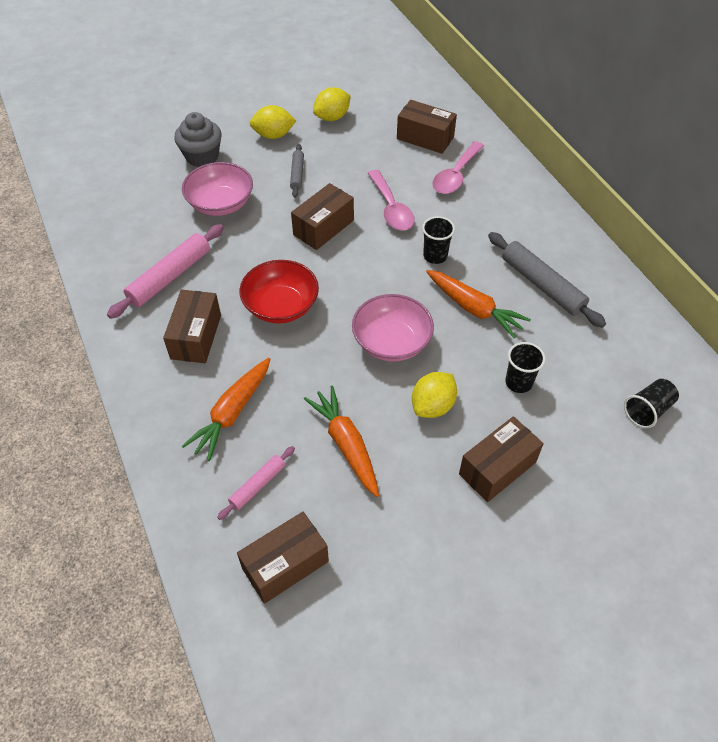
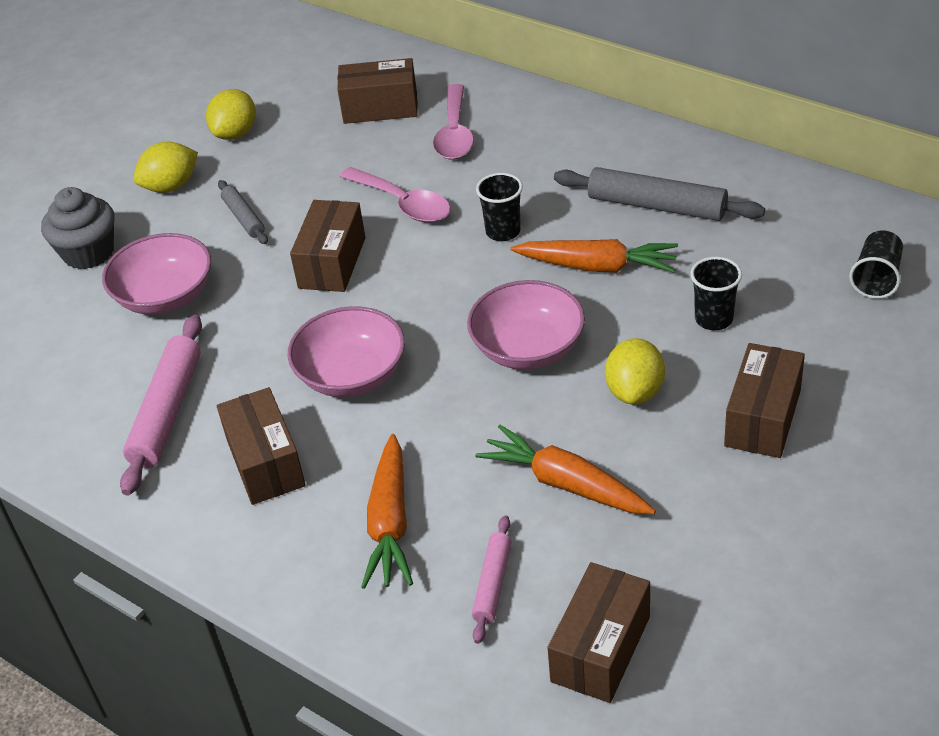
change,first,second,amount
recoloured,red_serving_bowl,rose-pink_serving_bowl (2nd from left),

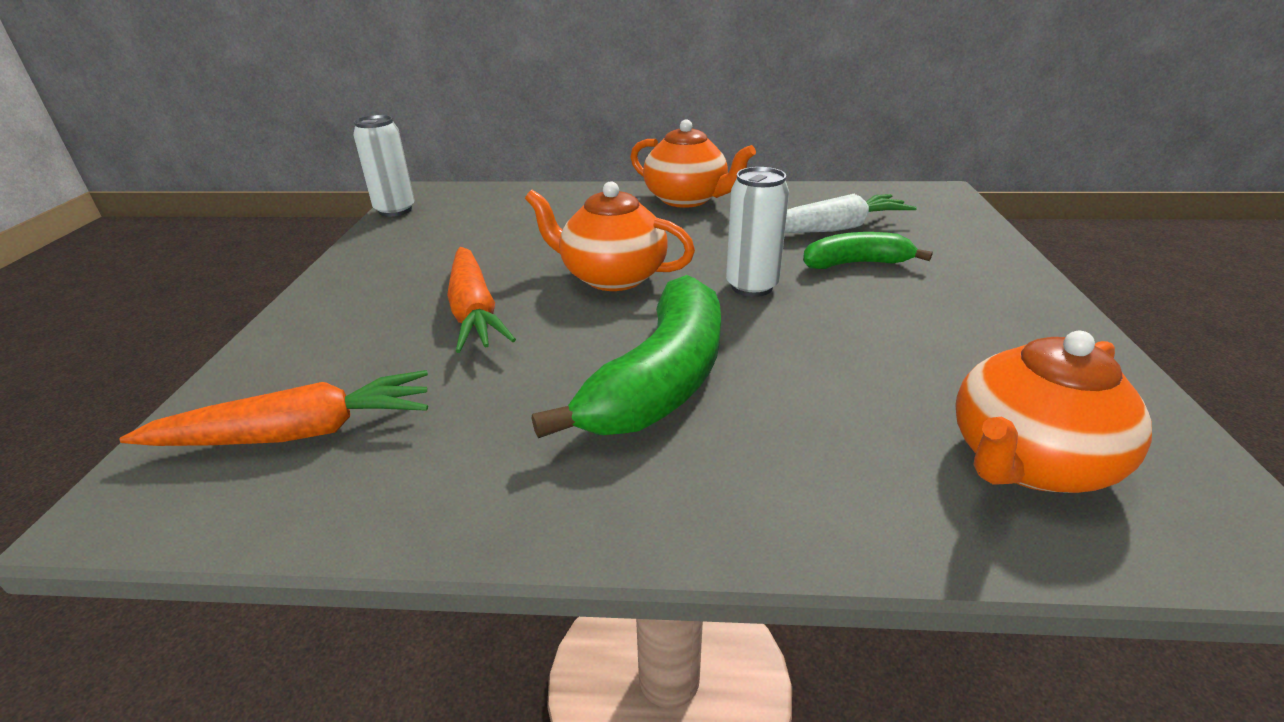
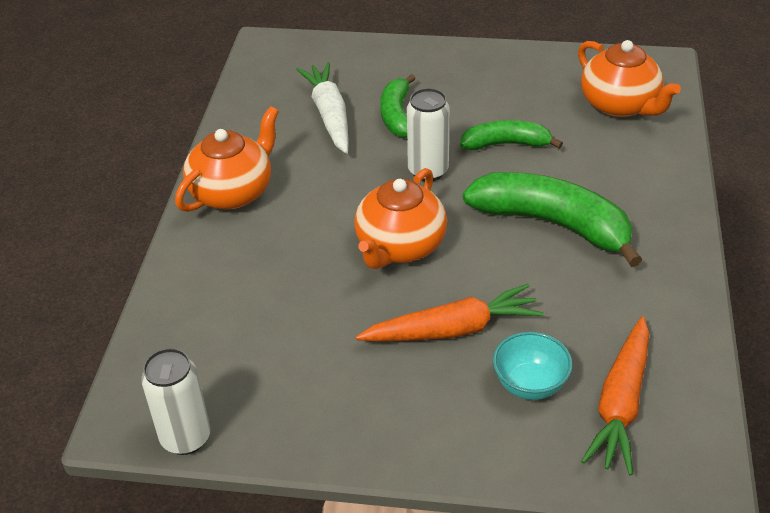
change,first,second,amount
turned,orange_root_vegetable (1st from left in the first image),orange_root_vegetable (2nd from left),150 degrees counterclockwise
added,,green_banana (2nd from left),
added,,teal_serving_bowl,

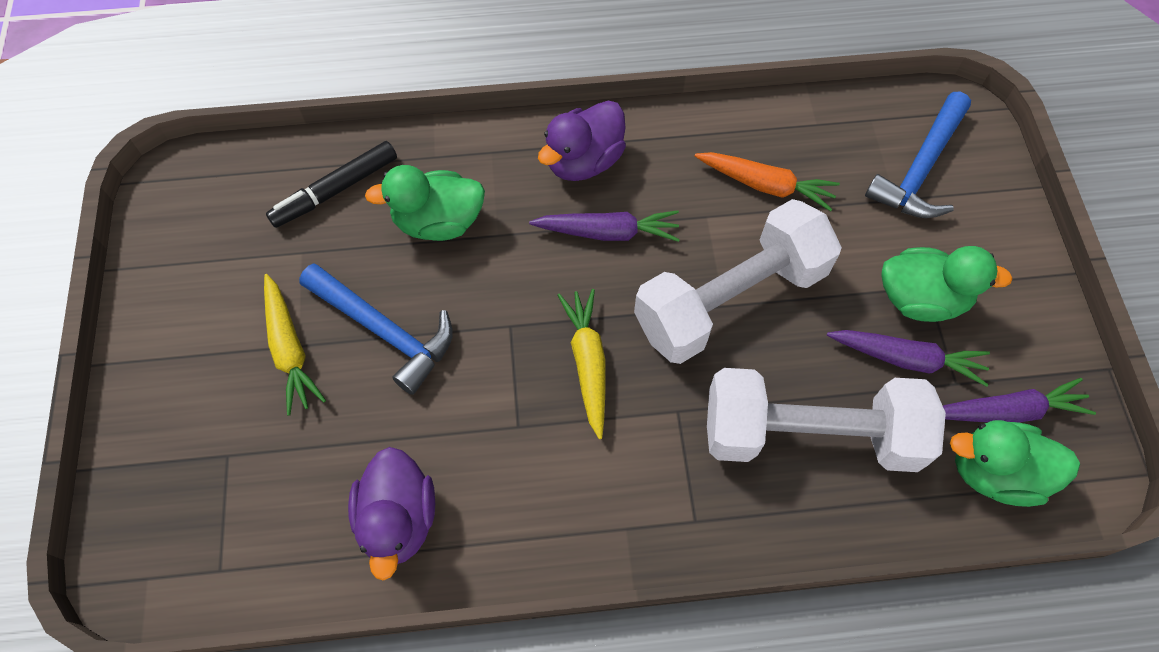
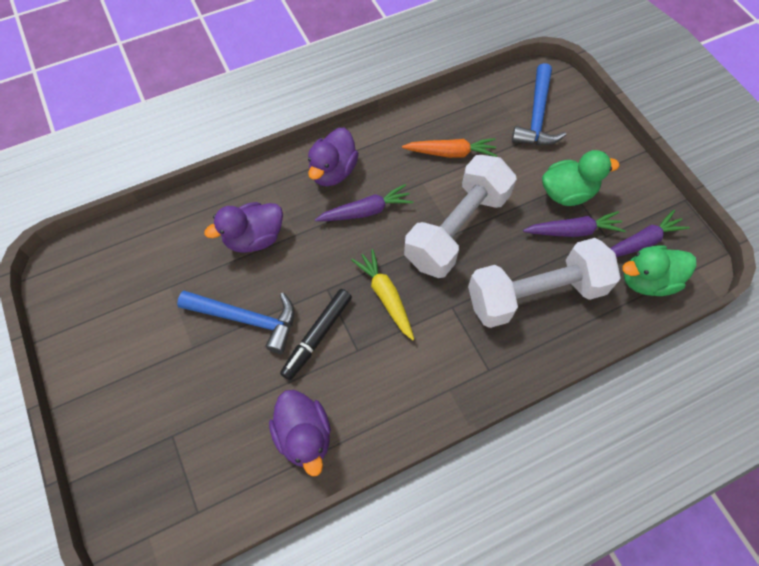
change,first,second,amount
removed,bright_yellow_root_vegetable (1st from left),,
moved,ebony_marker,,
recoloured,green_toy_duck (1st from left),purple_toy_duck (1st from left),

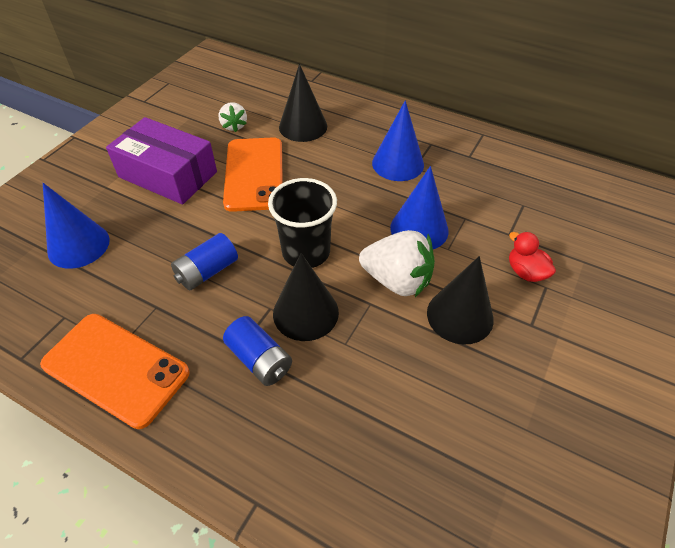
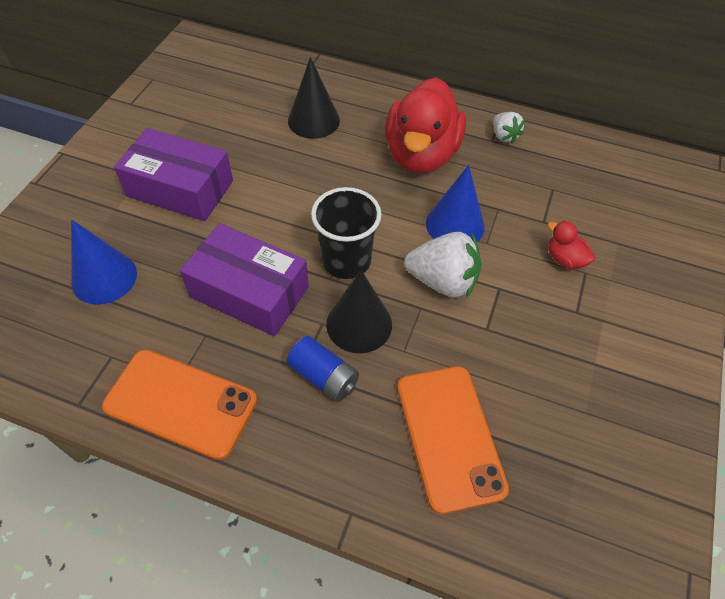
change,first,second,amount
replaced,blue_AA_battery (1st from left),purple_parcel (2nd from left),
moved,pure_white_toy_strawberry (1st from left in the first image),pure_white_toy_strawberry (2nd from left),
moved,orange_phone (2nd from left),,
replaced,blue_solid_cone (2nd from left),red_toy_duck (1st from left),
removed,ebony_solid_cone (3rd from left),,

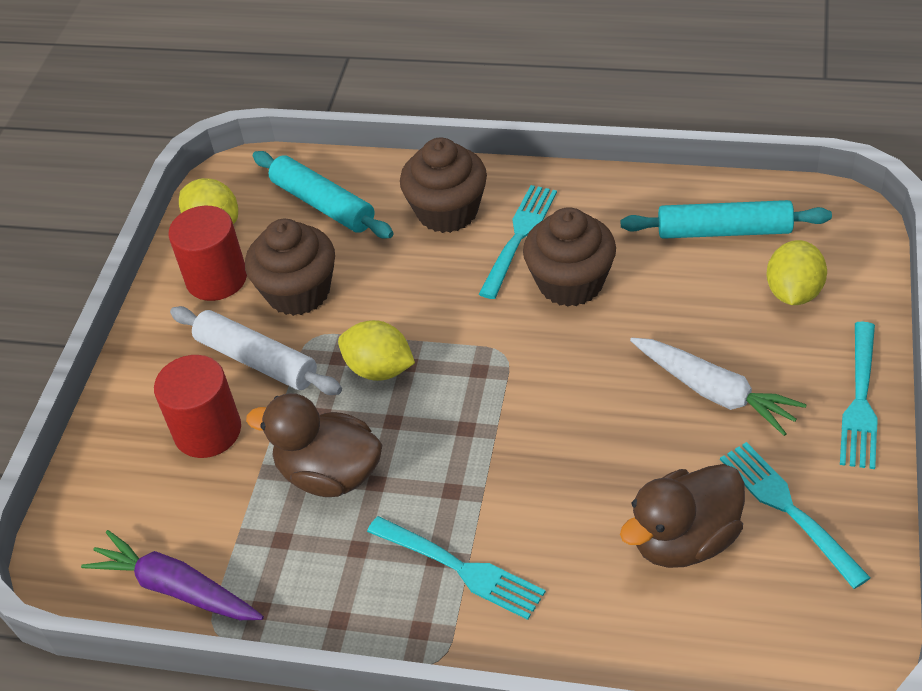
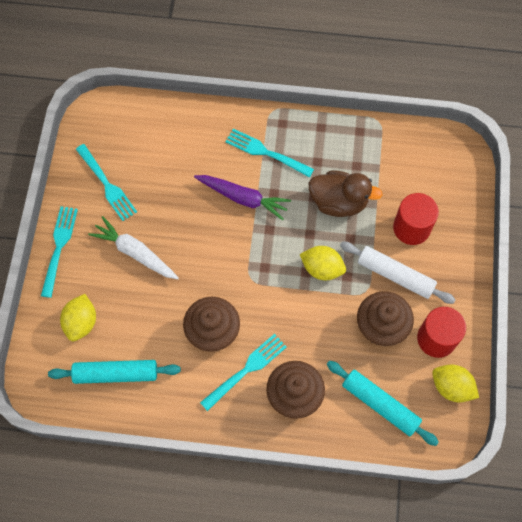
change,first,second,amount
moved,purple_root_vegetable,,
turned,teal_table_fork (2nd from left in the first image),teal_table_fork (3rd from left),150 degrees counterclockwise
removed,russet_toy_duck (2nd from left),,

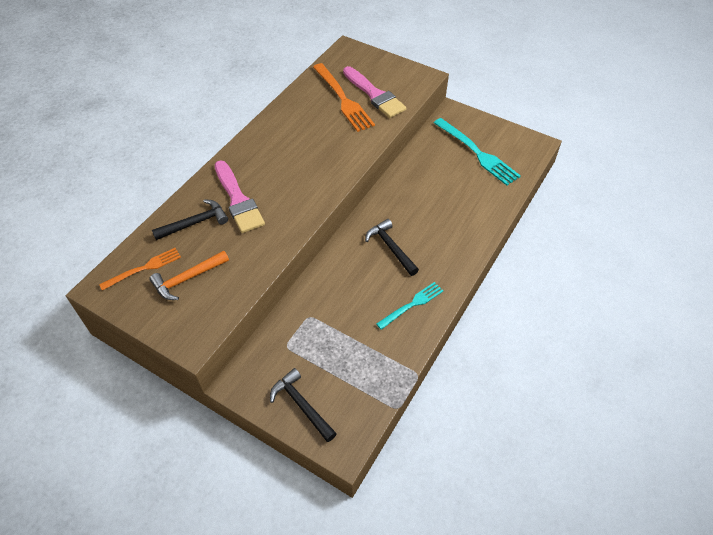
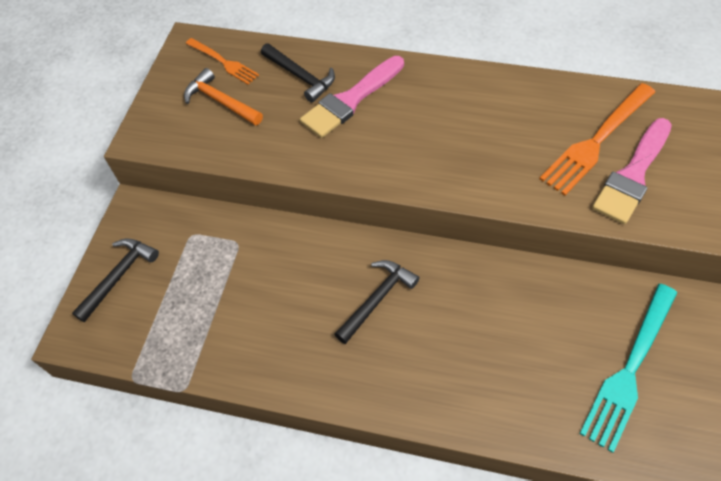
change,first,second,amount
removed,teal_table_fork (1st from left),,

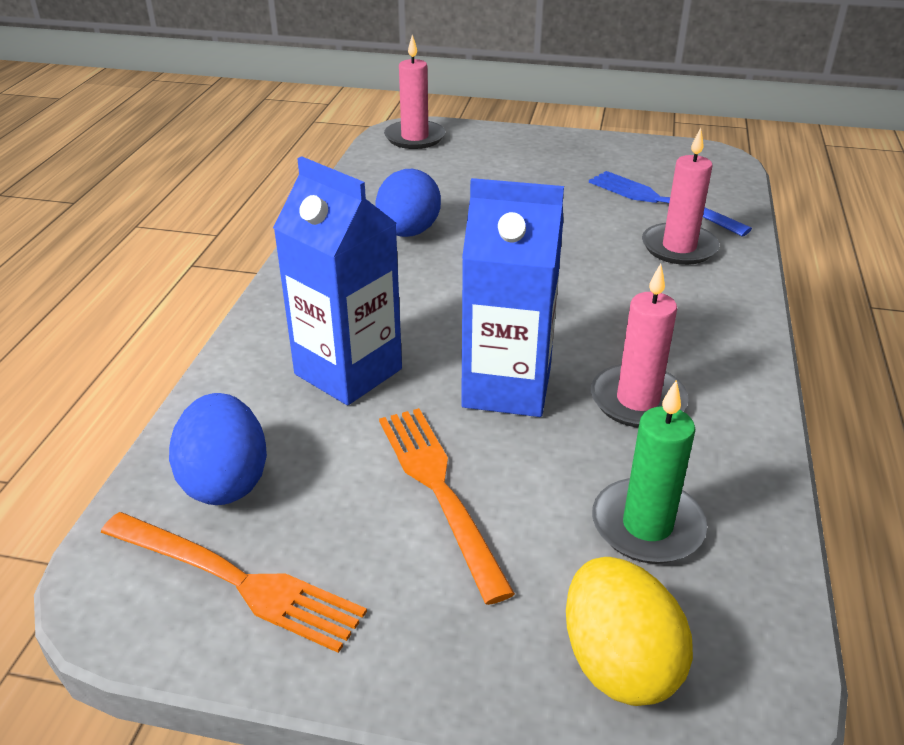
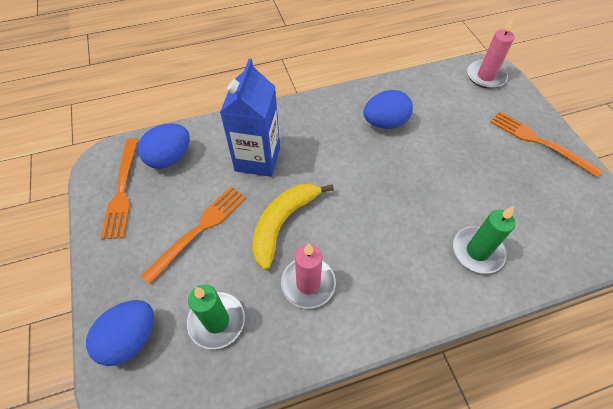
change,first,second,amount
replaced,blue_carton (2nd from left),bright_yellow_banana,
recoloured,bright_yellow_egg,blue_egg (1st from left),
removed,blue_table_fork,,
recoloured,rose-pink_candle (3rd from left),green_candle (2nd from left),
added,,orange_table_fork (3rd from left),

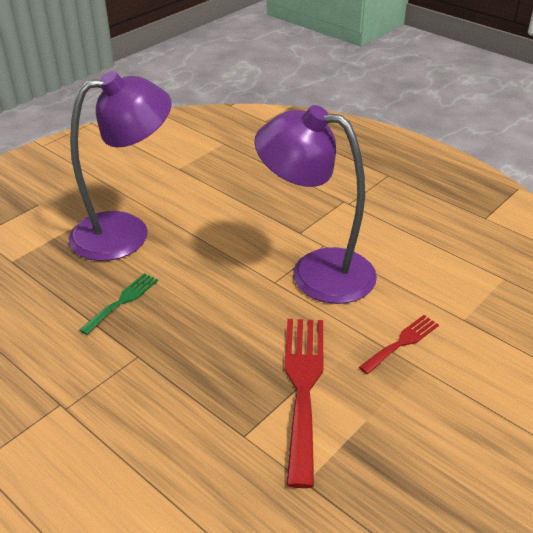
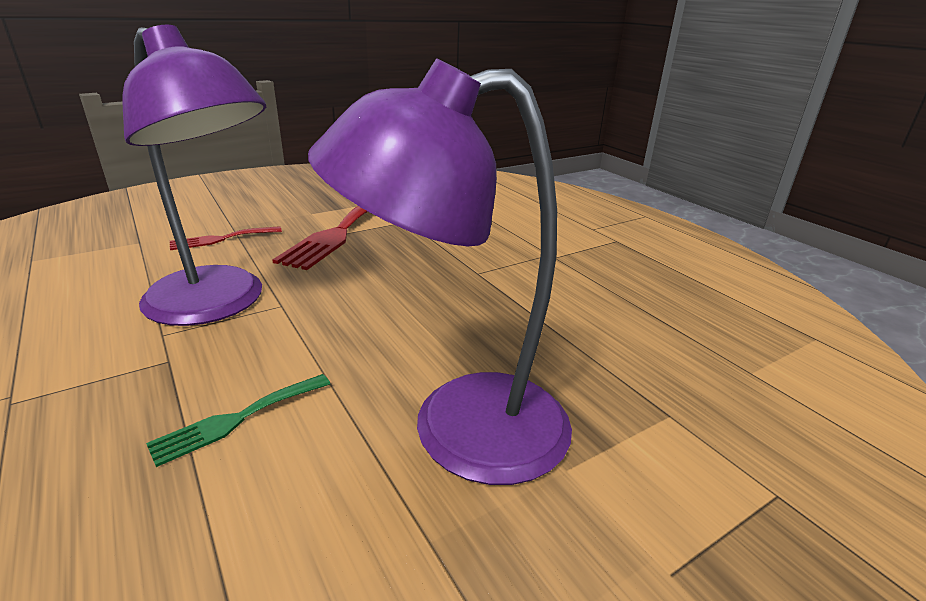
change,first,second,amount
moved,green_table_fork,,

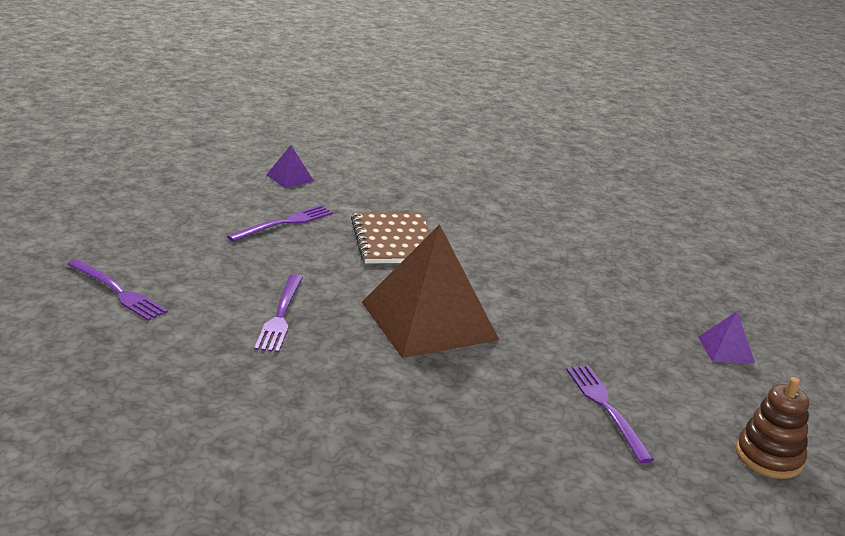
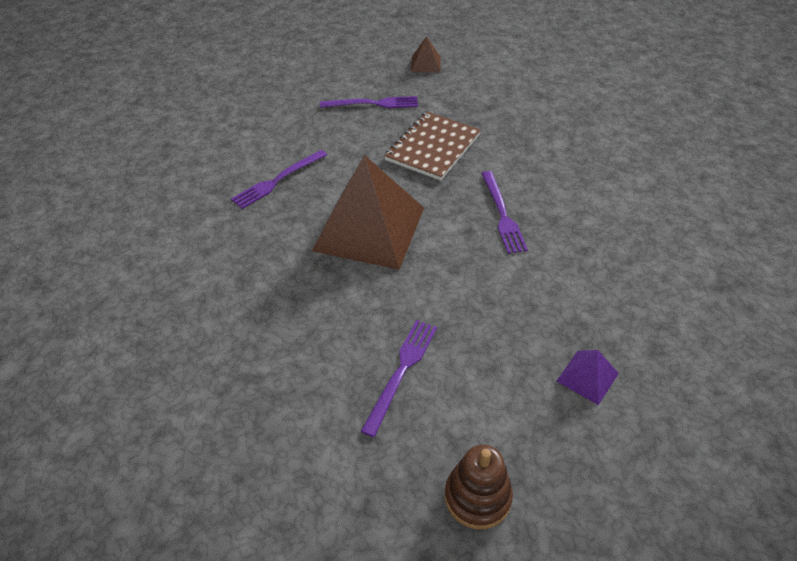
change,first,second,amount
moved,purple_table_fork (1st from left in the first image),purple_table_fork (4th from left),
recoloured,purple_pyramid_shape (1st from left),russet_pyramid_shape (2nd from left),

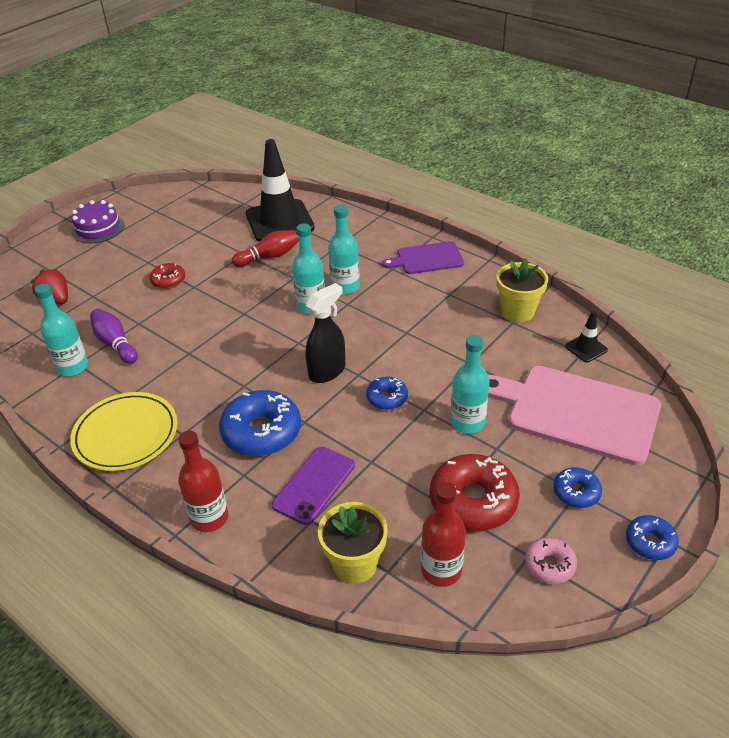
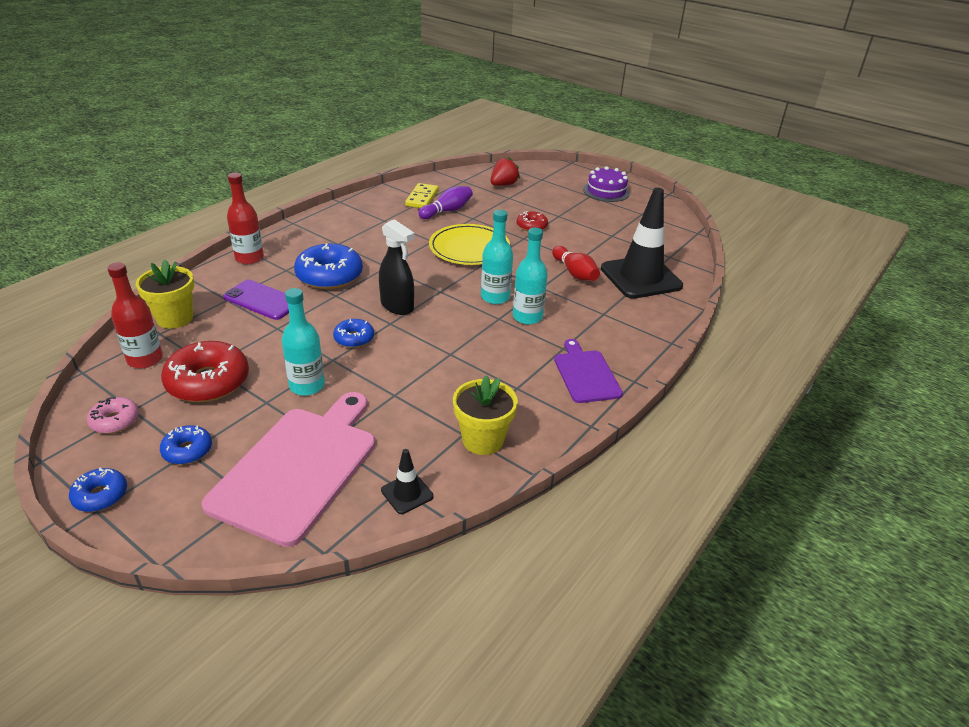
change,first,second,amount
replaced,teal_drink_bottle (1st from left),bright_yellow_domino_tile,
moved,bright_yellow_dinner_plate,,

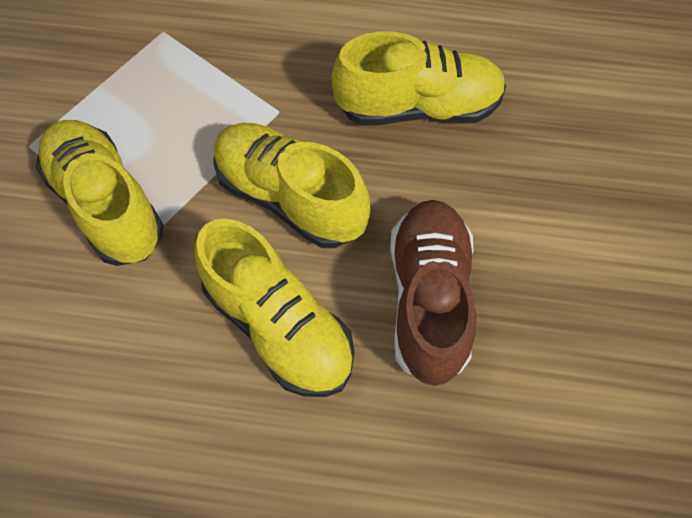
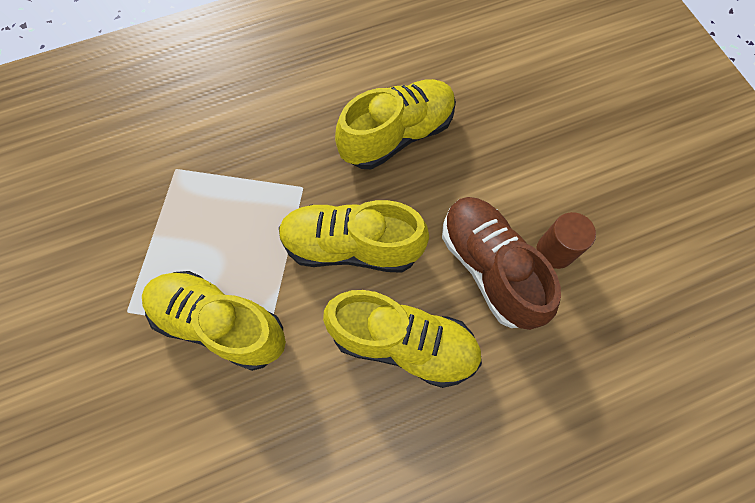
change,first,second,amount
added,,russet_cylinder_shape,

